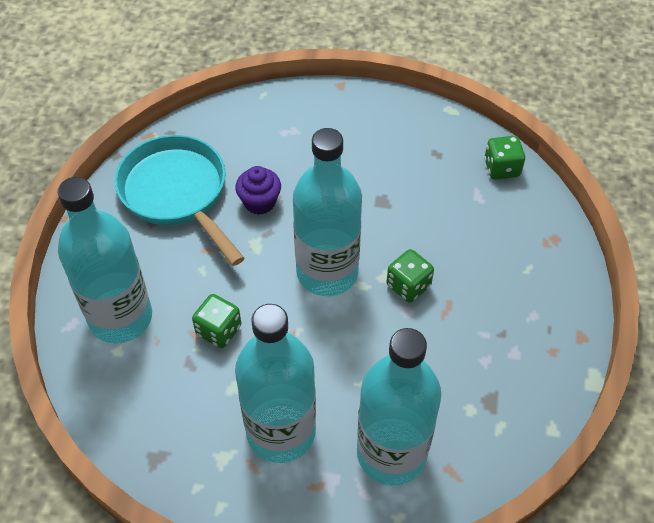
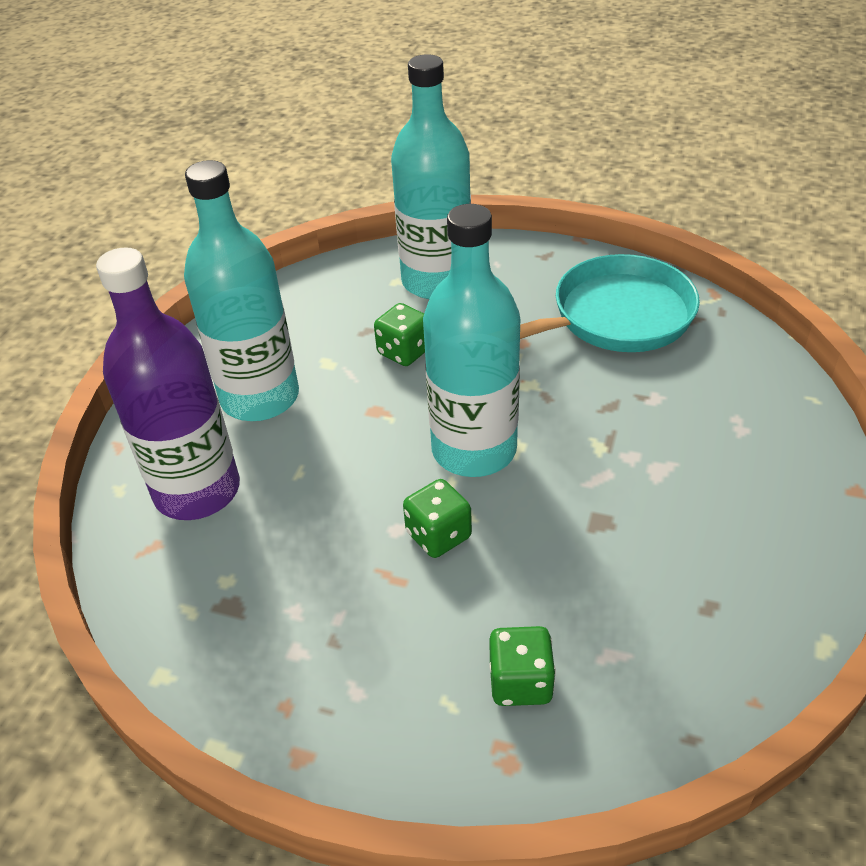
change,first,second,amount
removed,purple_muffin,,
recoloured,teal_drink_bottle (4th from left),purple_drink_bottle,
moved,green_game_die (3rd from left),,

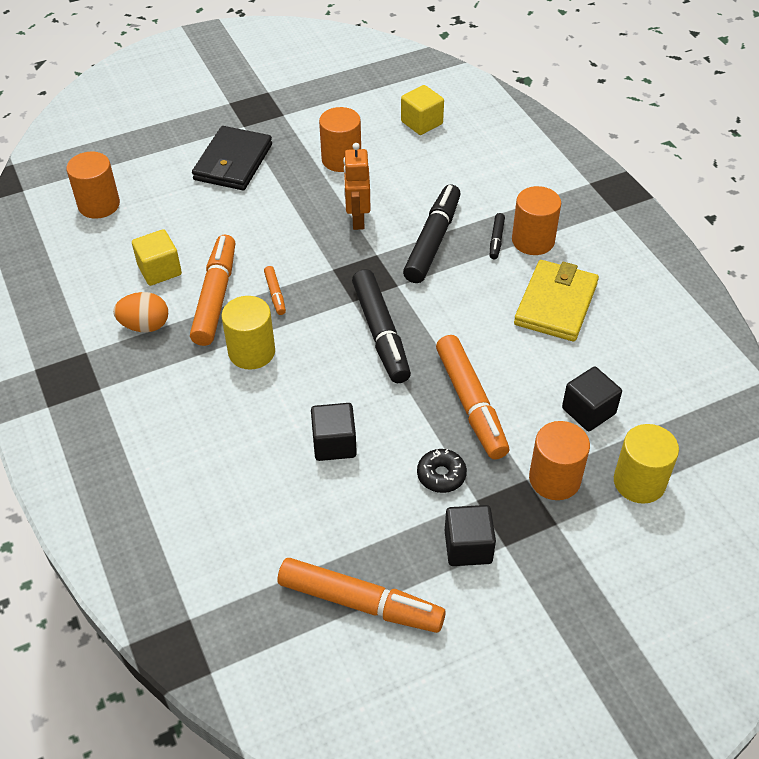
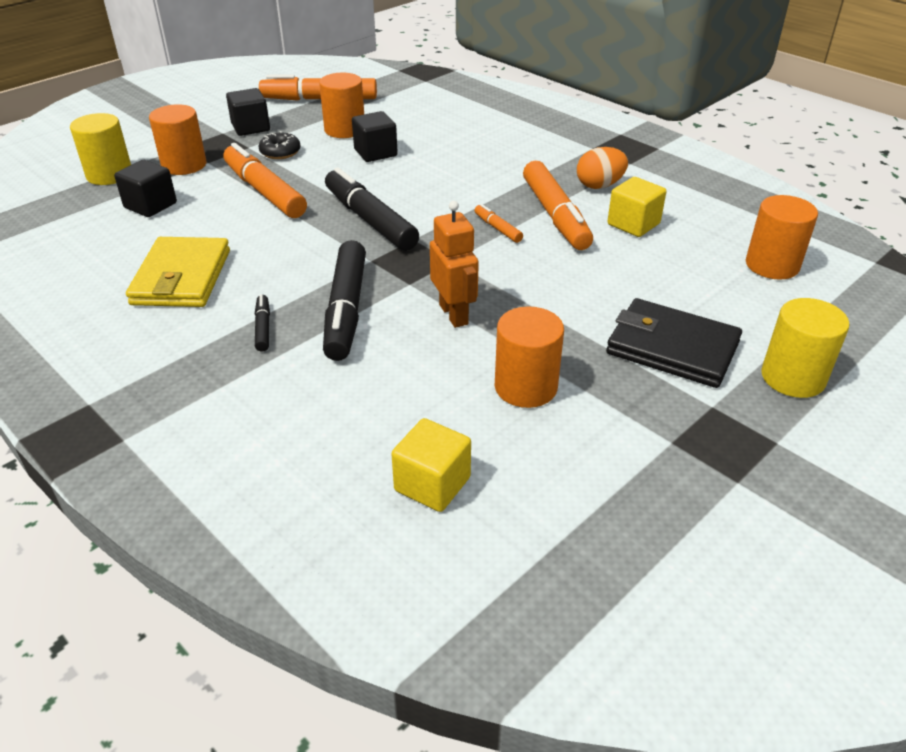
change,first,second,amount
turned,ebony_card_wallet,,60 degrees counterclockwise
moved,bright_yellow_cylinder_shape (1st from left in the first image),bright_yellow_cylinder_shape (2nd from left),
moved,orange_cylinder_shape (3rd from left in the first image),orange_cylinder_shape (2nd from left),

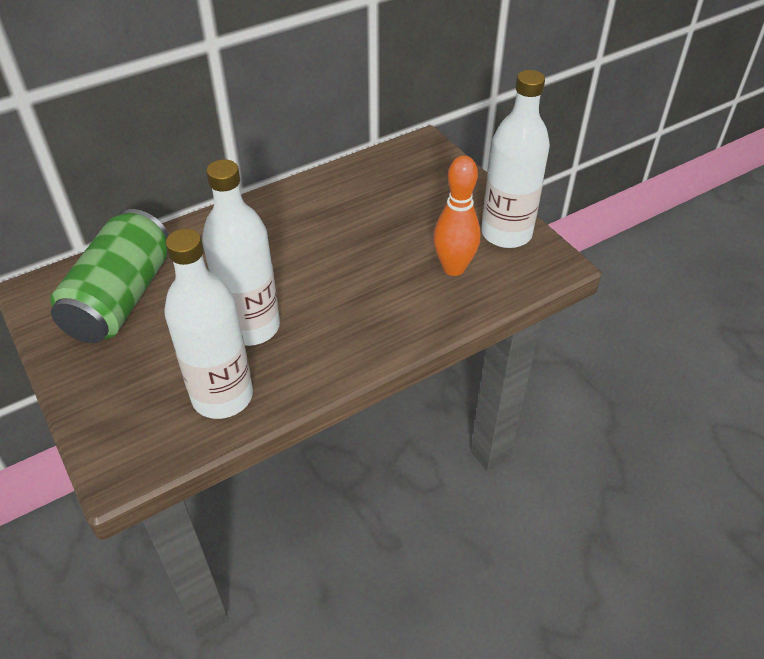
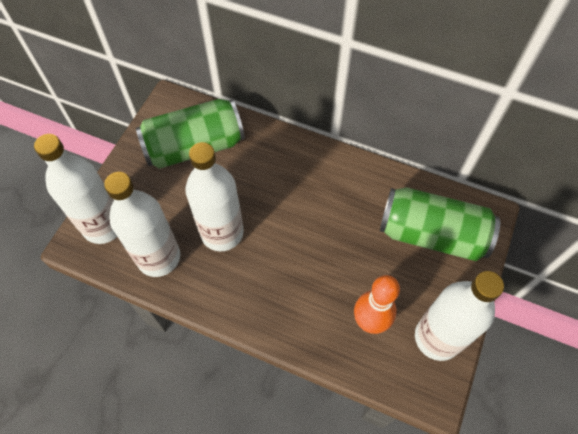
change,first,second,amount
added,,pure_white_drink_bottle (1st from left),
added,,green_soda_can (2nd from left),

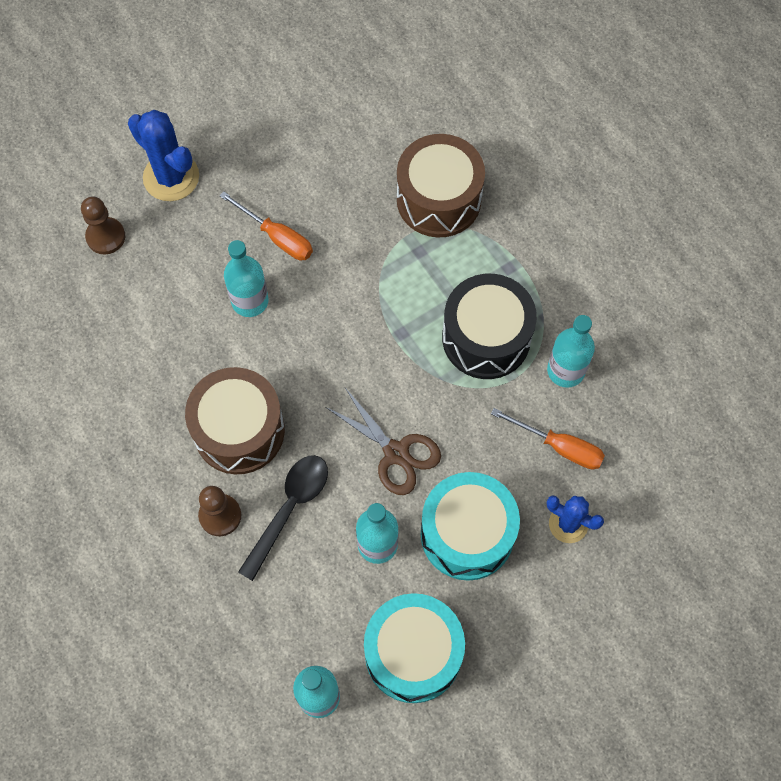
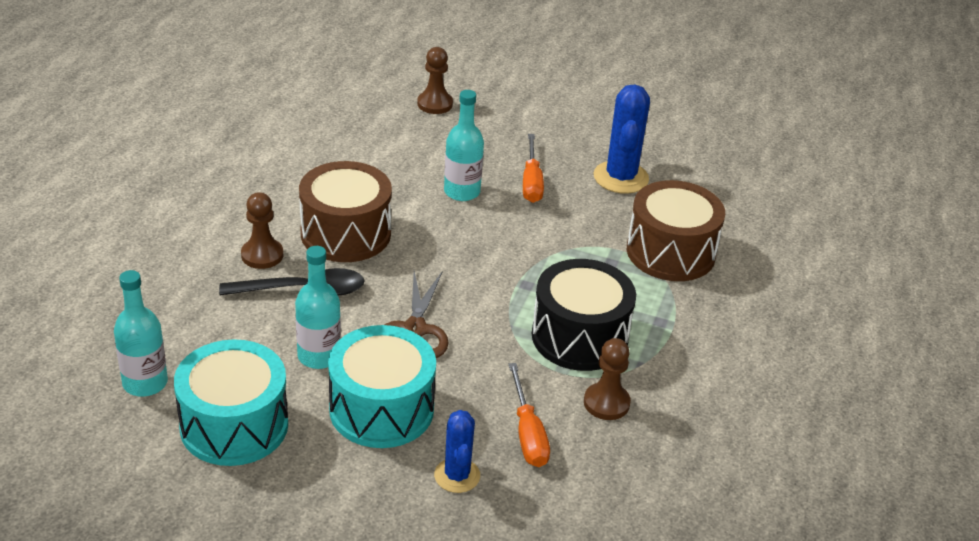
change,first,second,amount
moved,blue_cactus (1st from left in the first image),blue_cactus (2nd from left),
replaced,teal_drink_bottle (4th from left),russet_chess_pawn (3rd from left),

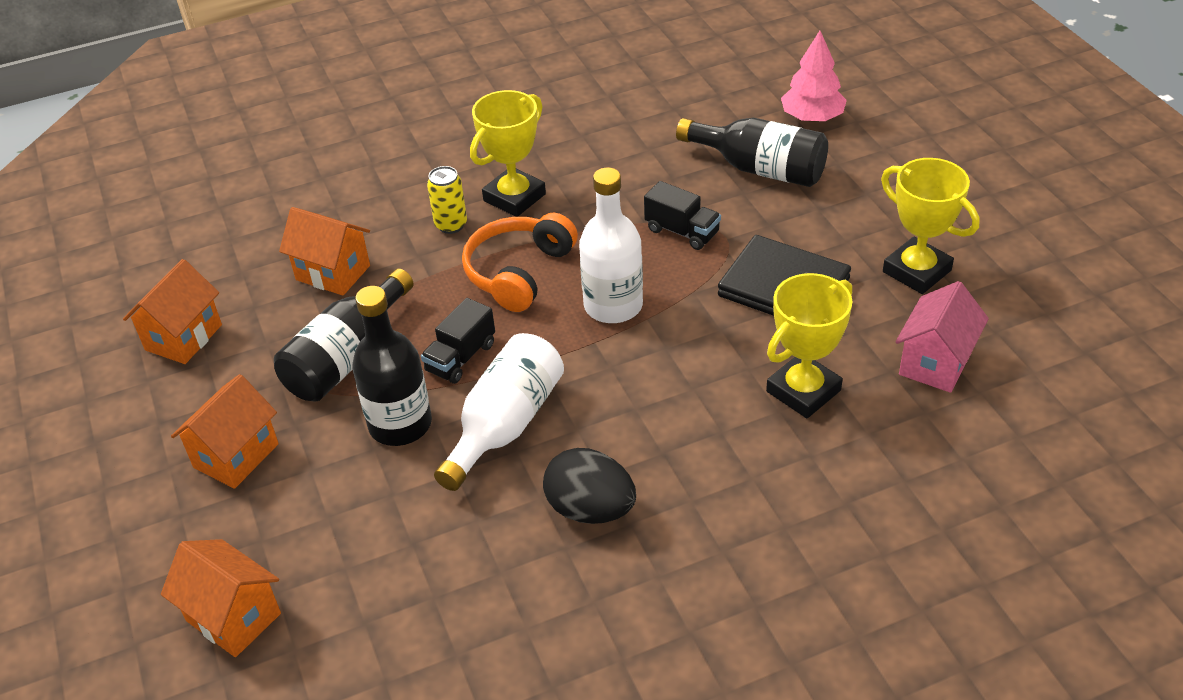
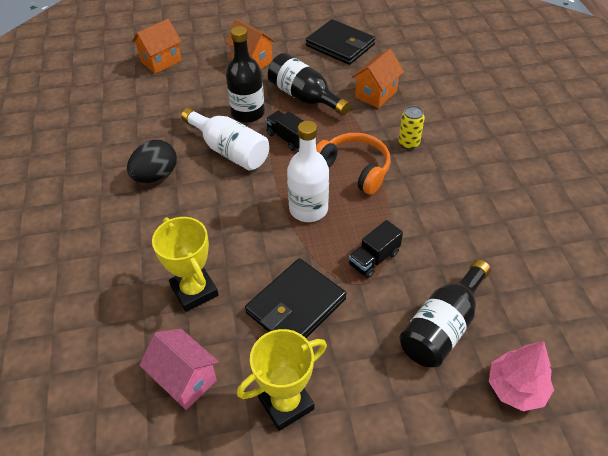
change,first,second,amount
replaced,orange_cottage (1st from left),ebony_card_wallet (2nd from left),
removed,bright_yellow_prize_cup (1st from left),,

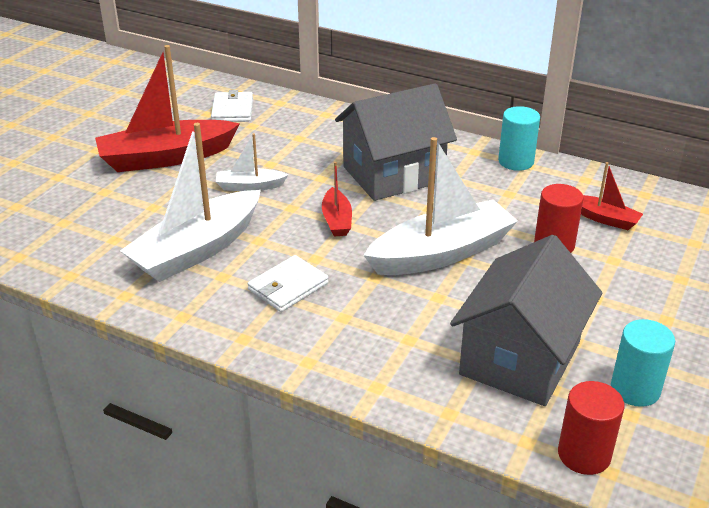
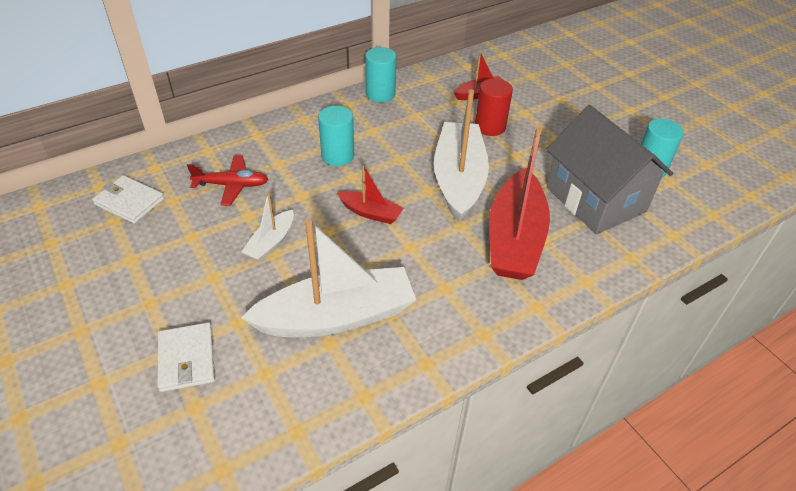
change,first,second,amount
moved,red_toy_boat (1st from left in the first image),red_toy_boat (3rd from left),
turned,pure_white_toy_boat (1st from left in the first image),pure_white_toy_boat (2nd from left),90 degrees counterclockwise
moved,pure_white_card_wallet (2nd from left),,
replaced,grey_cottage (1st from left),teal_cylinder_shape (1st from left),
removed,red_cylinder_shape (2nd from left),,
added,,red_plane,

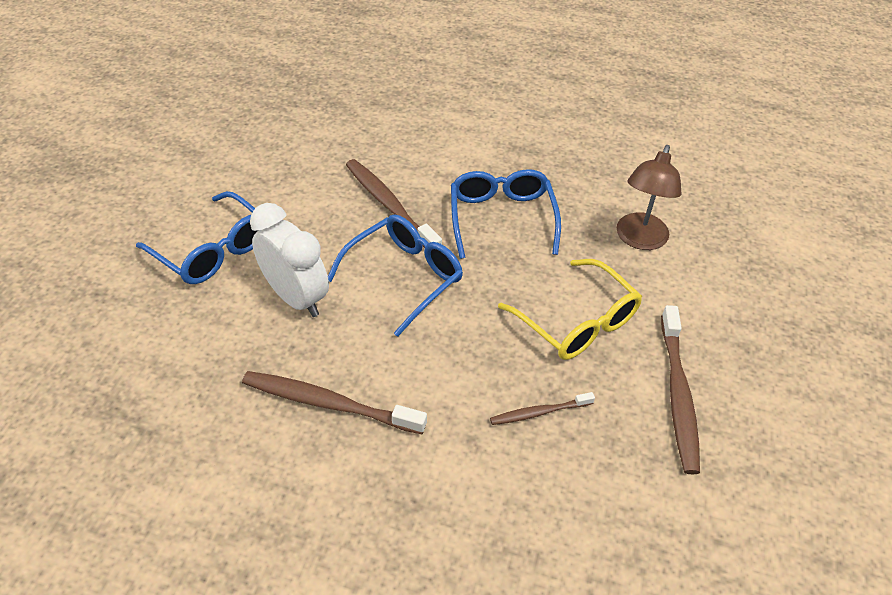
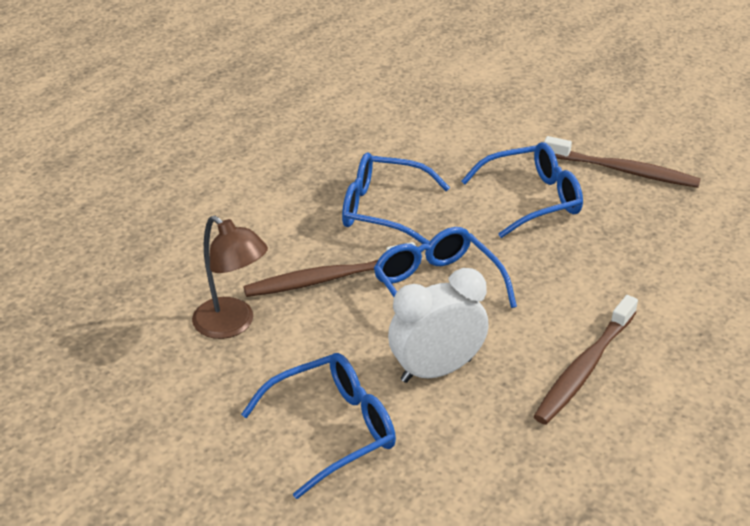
change,first,second,amount
removed,russet_tooth_brush (3rd from left),,
recoloured,bright_yellow_spectacles,blue_spectacles (4th from left),
moved,russet_desk_lamp,,

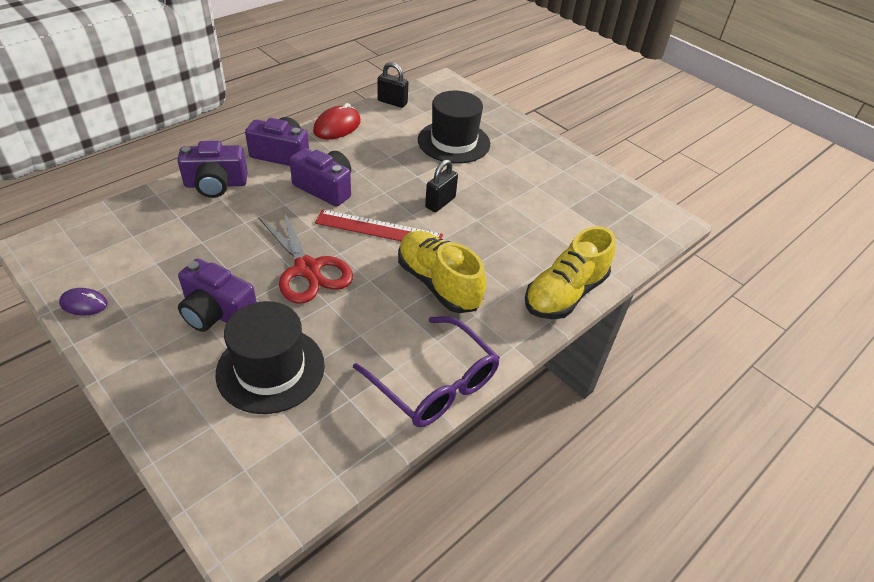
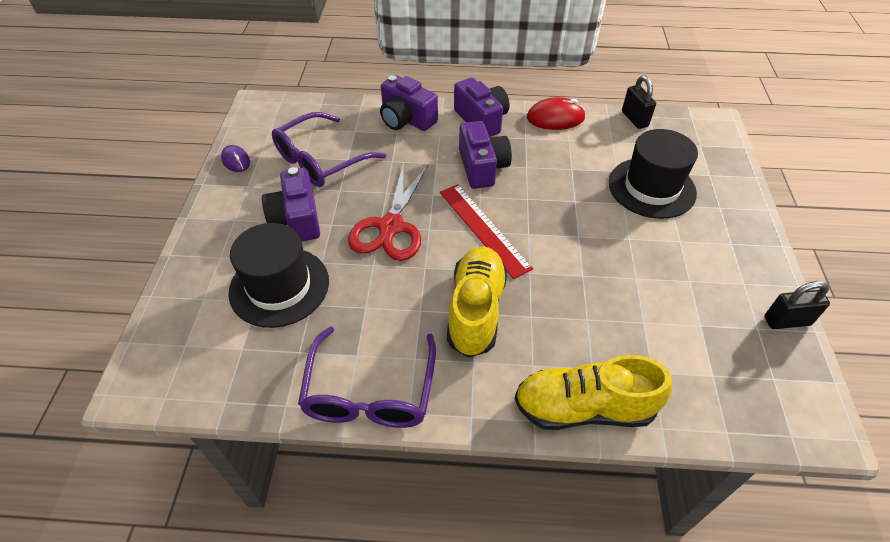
change,first,second,amount
moved,ebony_small_lock (2nd from left),,
added,,purple_spectacles (1st from left),

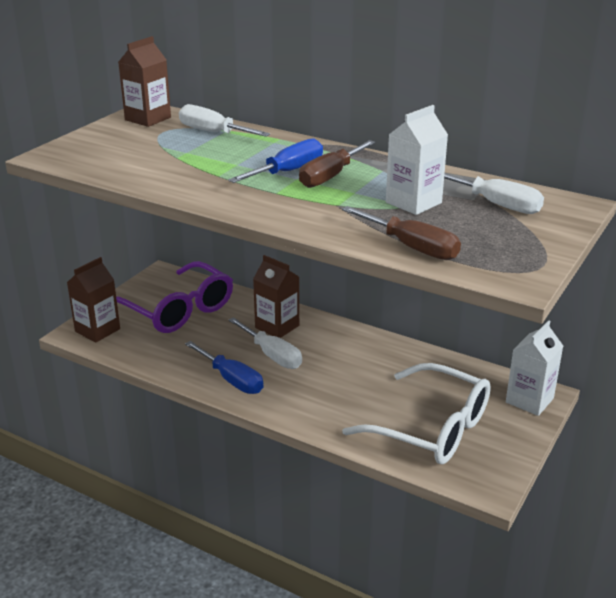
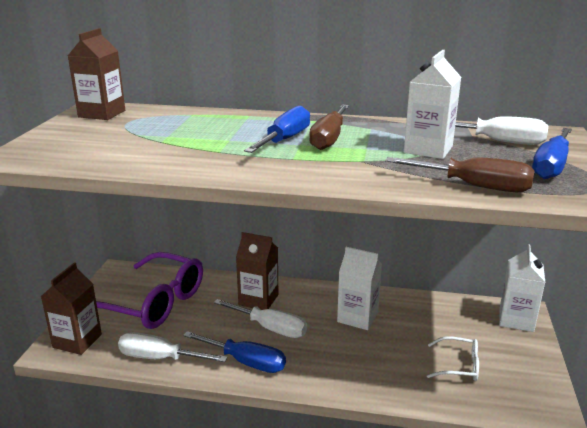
change,first,second,amount
moved,pure_white_screwdriver (1st from left),,
resized,pure_white_spectacles,,x0.46
added,,pure_white_carton (1st from left),
added,,blue_screwdriver (3rd from left),

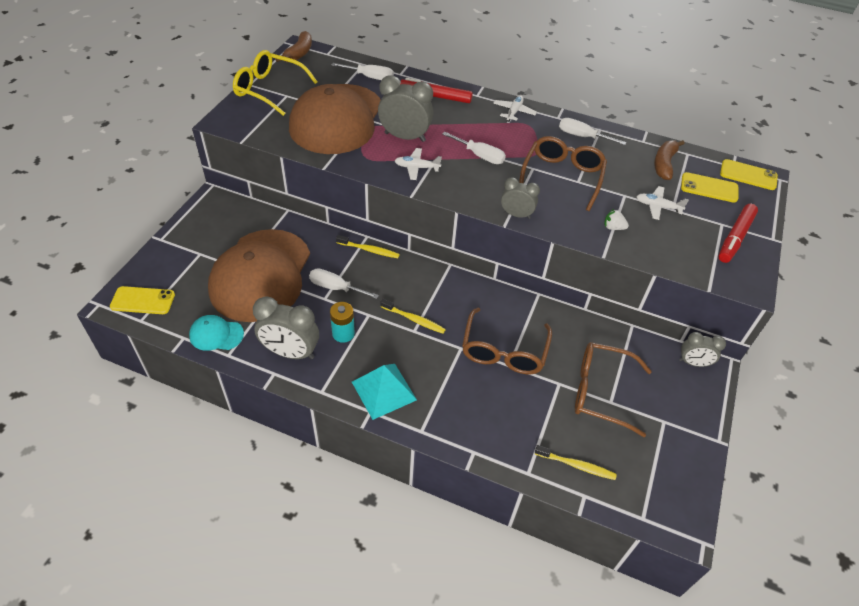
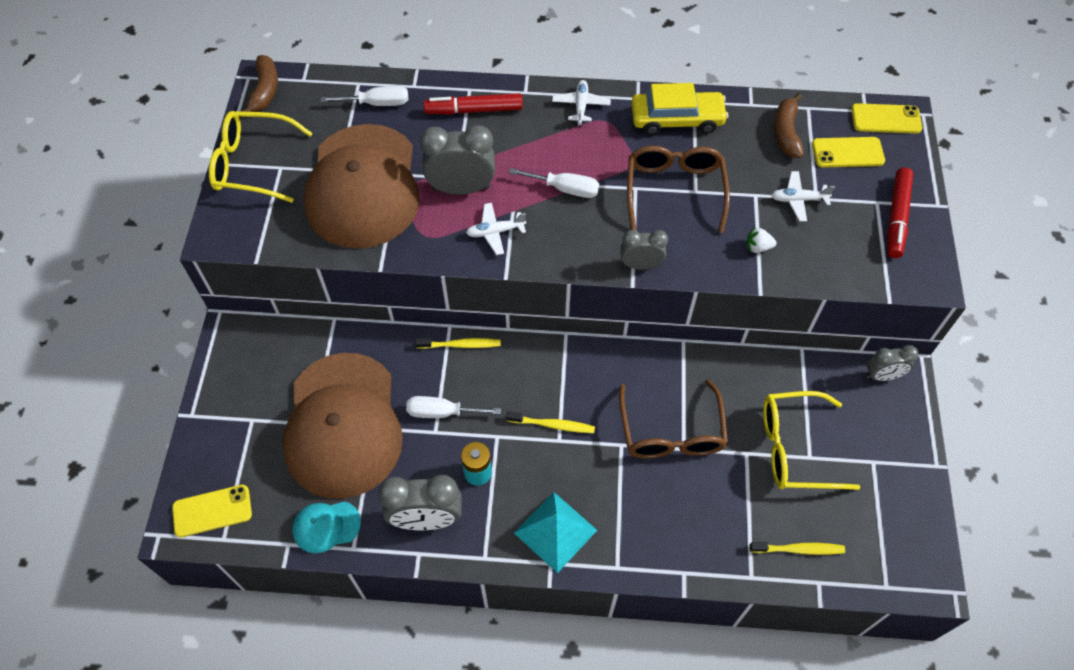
change,first,second,amount
replaced,pure_white_screwdriver (4th from left),bright_yellow_toy_car,
recoloured,russet_spectacles (3rd from left),bright_yellow_spectacles (2nd from left),

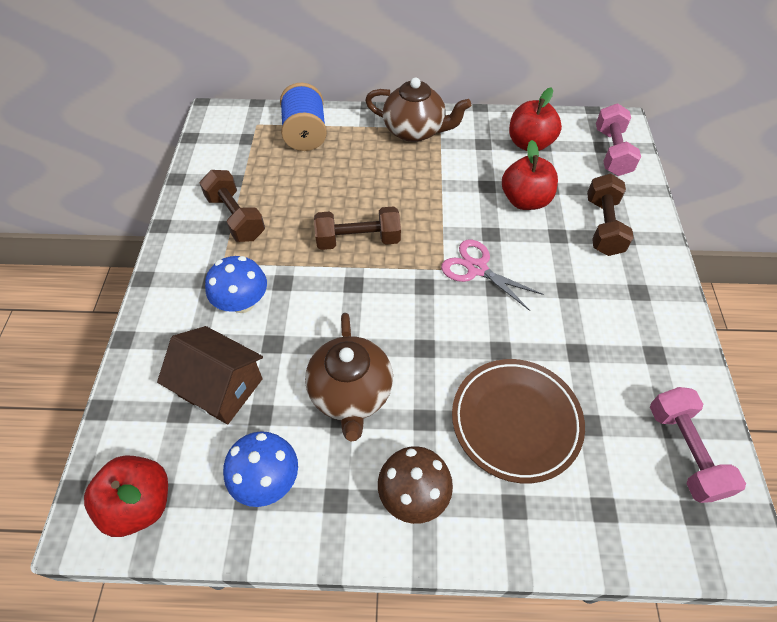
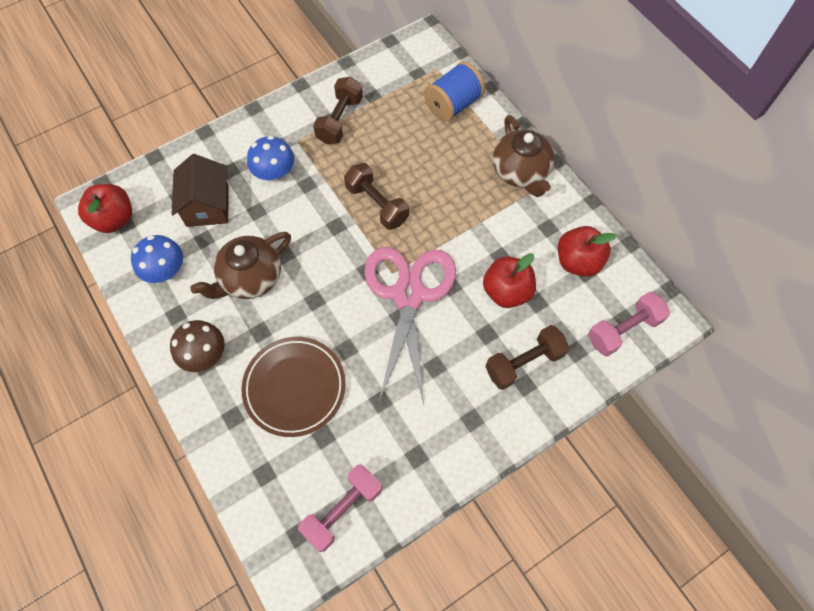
change,first,second,amount
resized,rose-pink_pair_of_scissors,,x1.87

